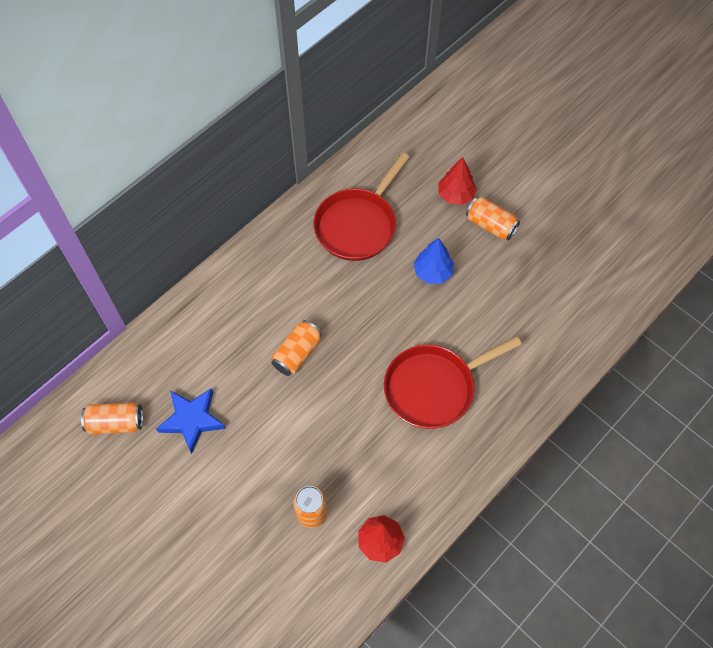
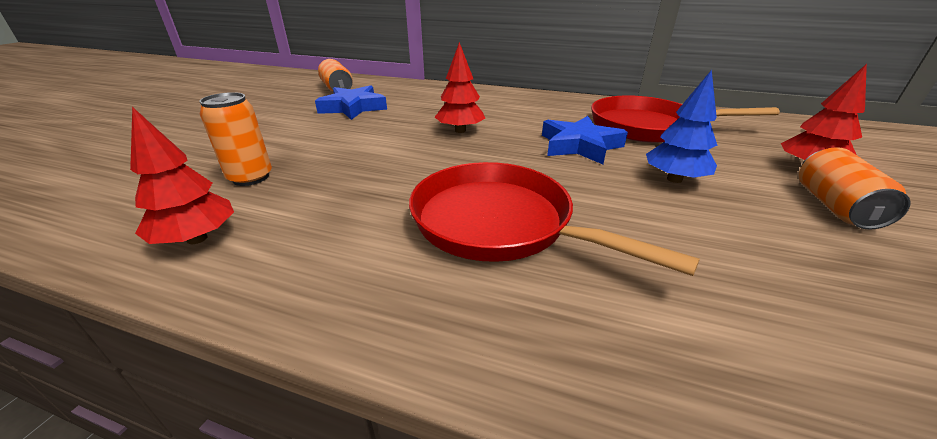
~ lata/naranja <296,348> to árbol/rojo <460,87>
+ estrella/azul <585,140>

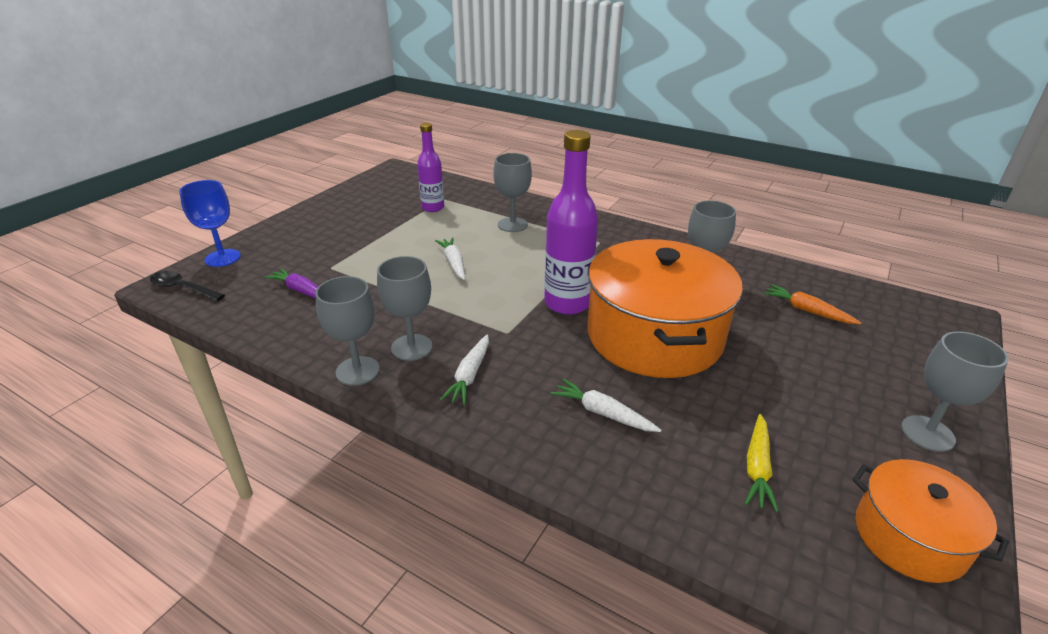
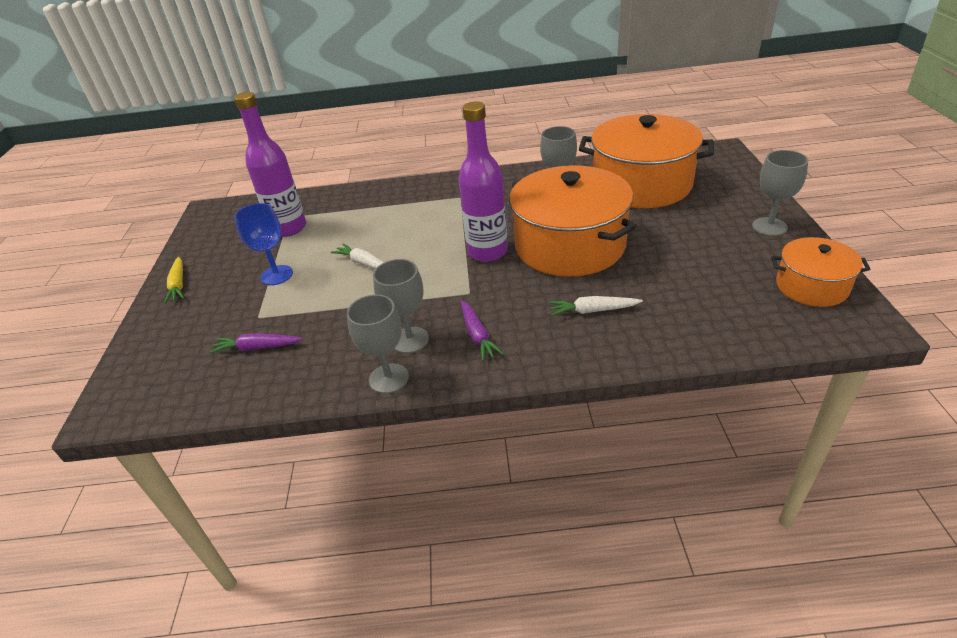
- cuchara/negro <187,286>
~ copa/azul <210,223> to <263,244>
~ botella/morado <430,167> = <270,164> x1.60
~ zanahoria/blanco <464,369> to zanahoria/morado <482,330>
- copa/gris <512,192>
~ zanahoria/amarillo <761,463> to <174,280>
~ zanahoria/naranja <812,304> to olla/naranja <646,161>

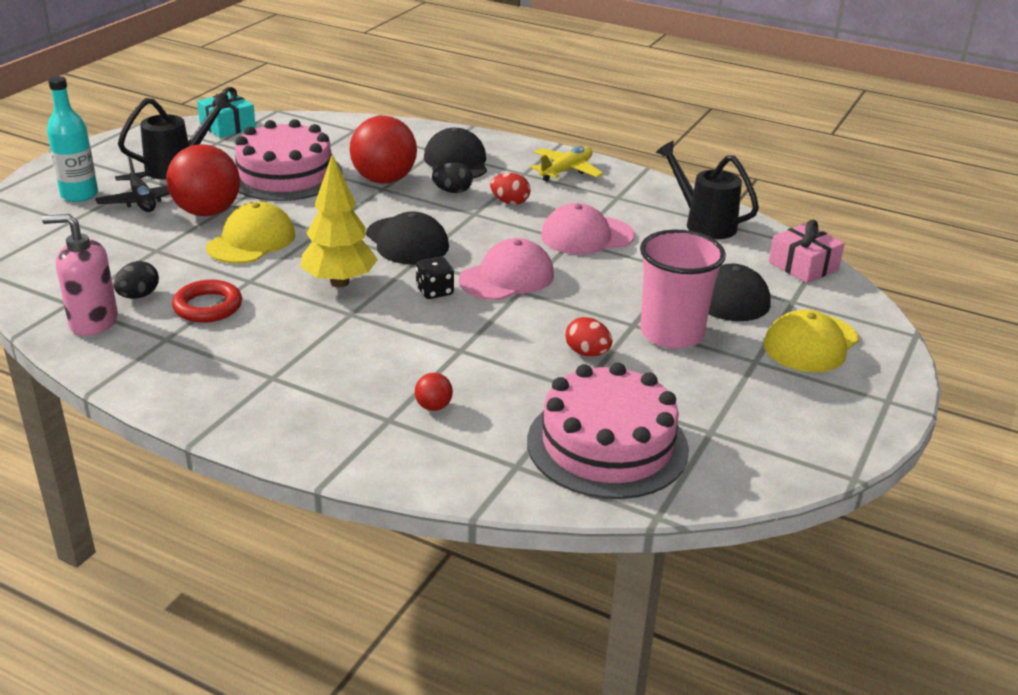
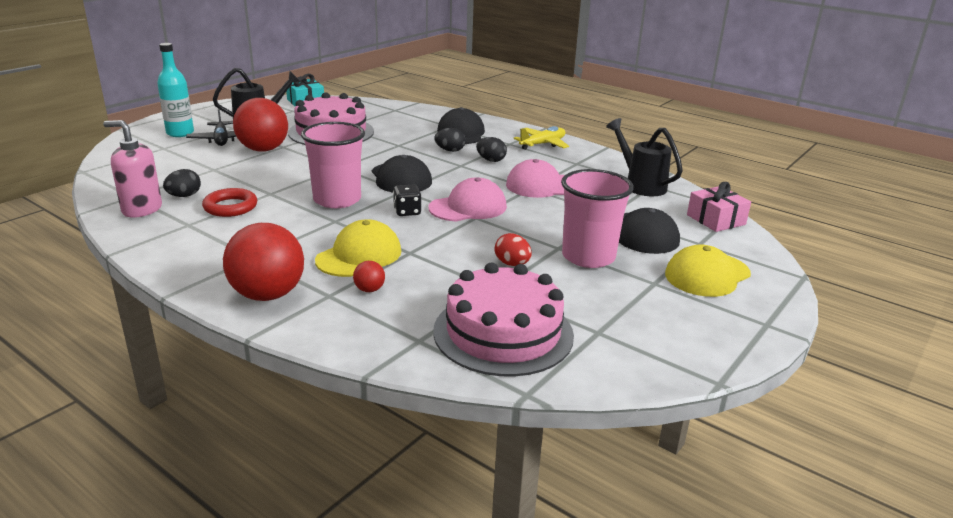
~ gorra/amarillo <250,233> to <358,248>
~ árbol/amarillo <339,220> to vaso/rosa <333,165>
~ pelota/rojo <383,150> to <263,262>
~ huevo/rojo <510,189> to huevo/negro <491,149>

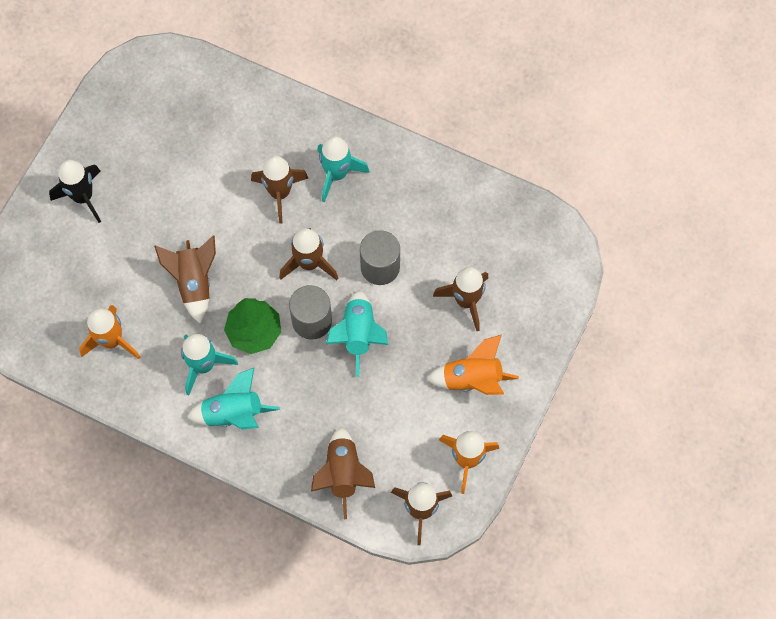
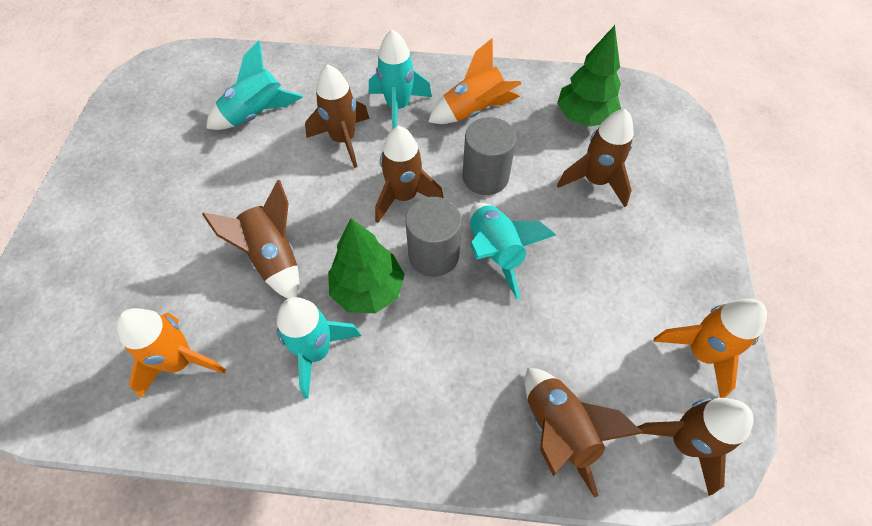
- cohete/negro <75,191>
~ cohete/turquesa <233,398> to <254,85>
~ cohete/naranja <472,365> to <474,81>
+ árbol/verde <589,76>

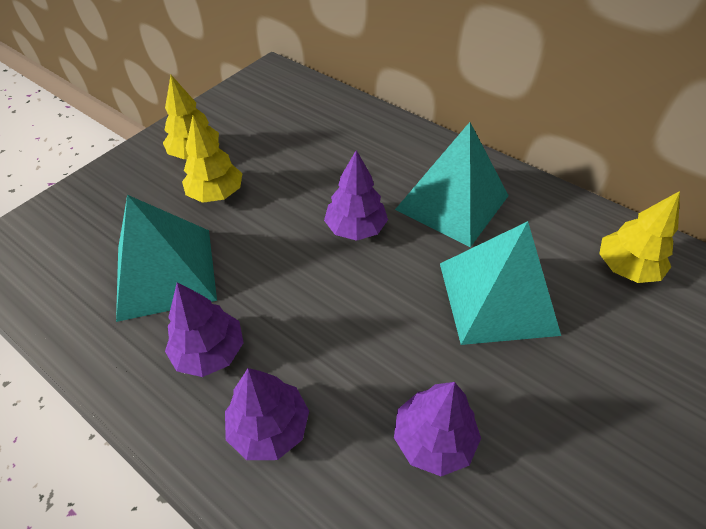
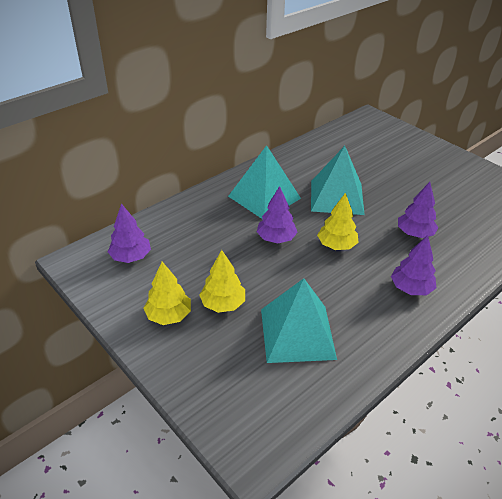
~ árbol/morado <204,329> to <129,233>
~ árbol/amarillo <639,237> to <338,221>

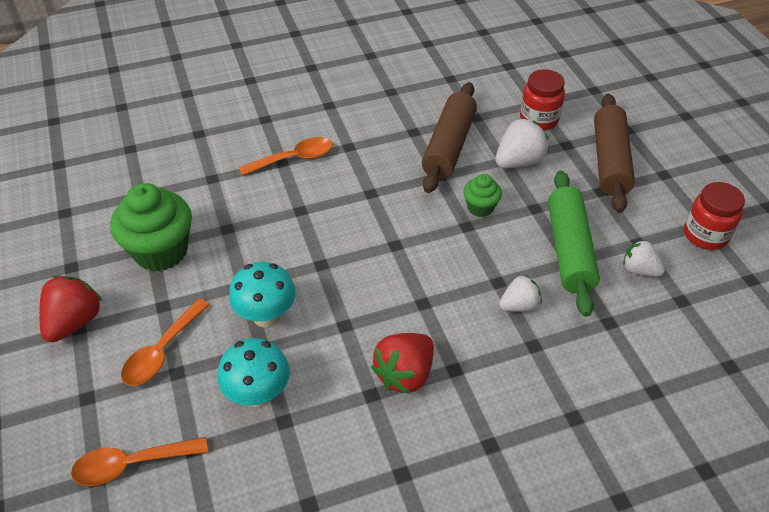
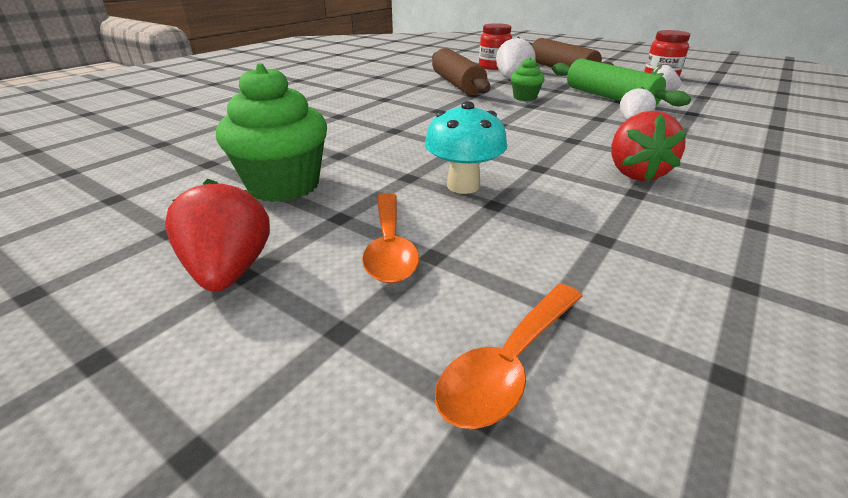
- seta/turquesa <254,372>
- cuchara/naranja <285,156>

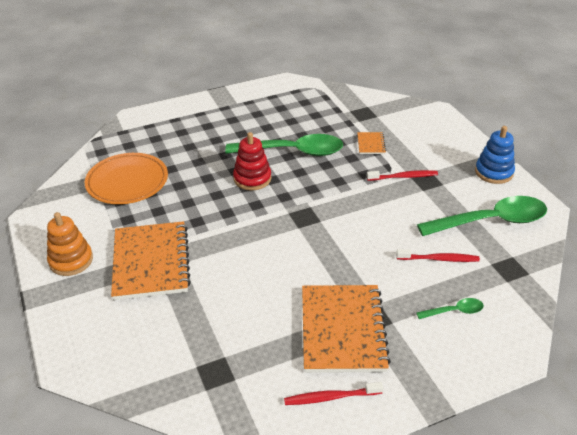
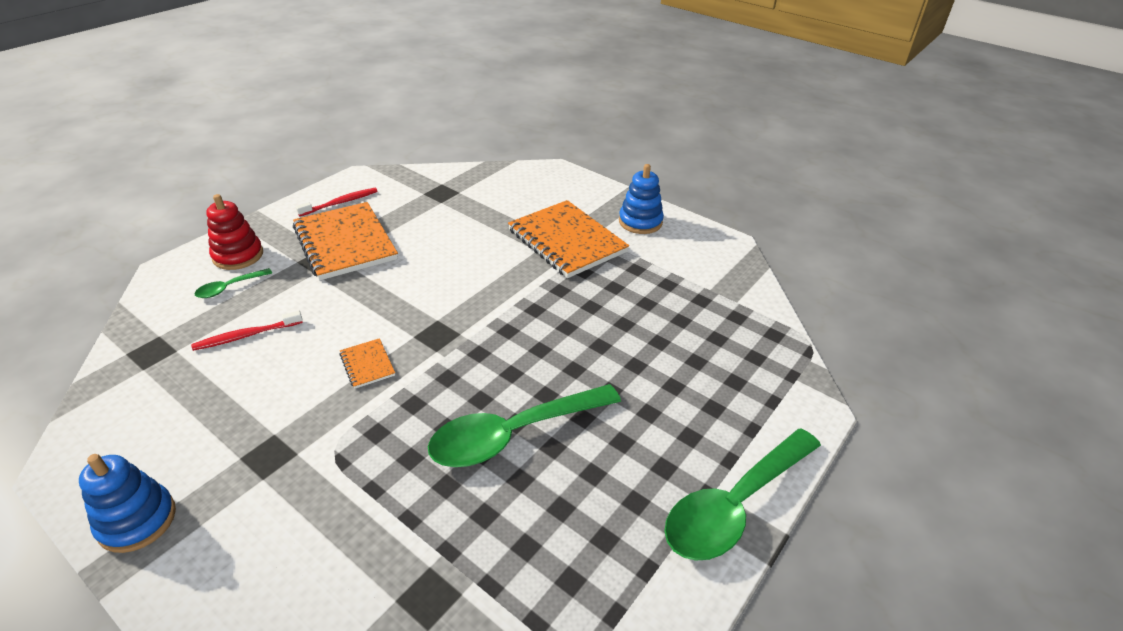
~ juguete apilable/naranja <70,244> to juguete apilable/azul <641,199>
- plato/naranja <126,178>
~ juguete apilable/rojo <252,161> to <234,232>
~ cuaderno/naranja <371,143> to <367,363>
- cepillo de dientes/rojo <402,175>
~ cuchara/verde <482,216> to <742,495>

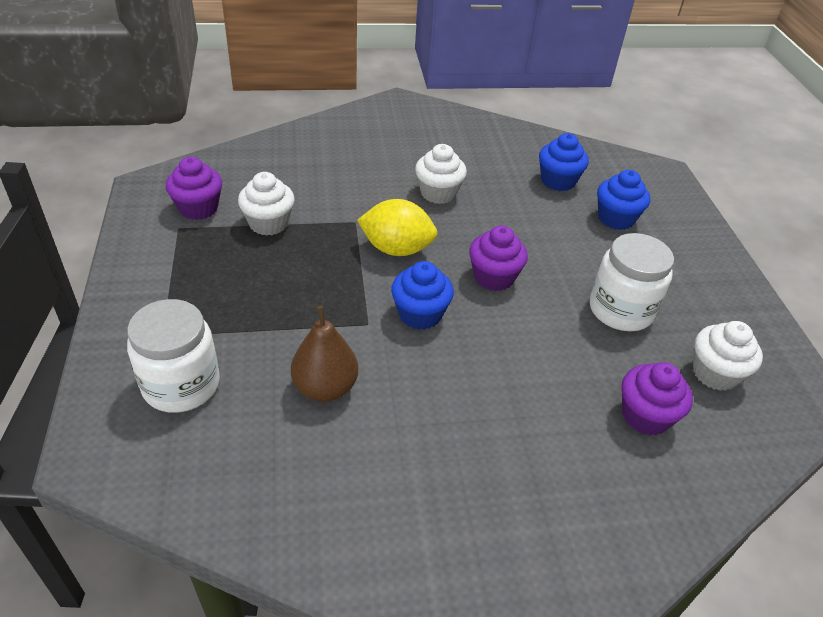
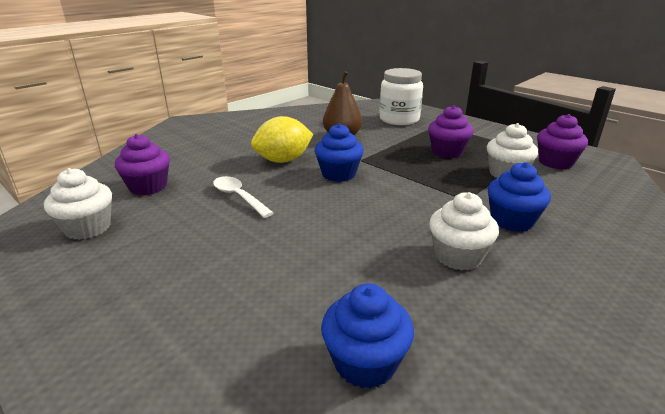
~ limón/amarillo <397,227> to <282,139>
~ magdalena/morado <498,258> to <450,131>
- tarro/blanco <632,282>
~ magdalena/azul <623,200> to <519,197>
+ cuchara/blanco <243,197>

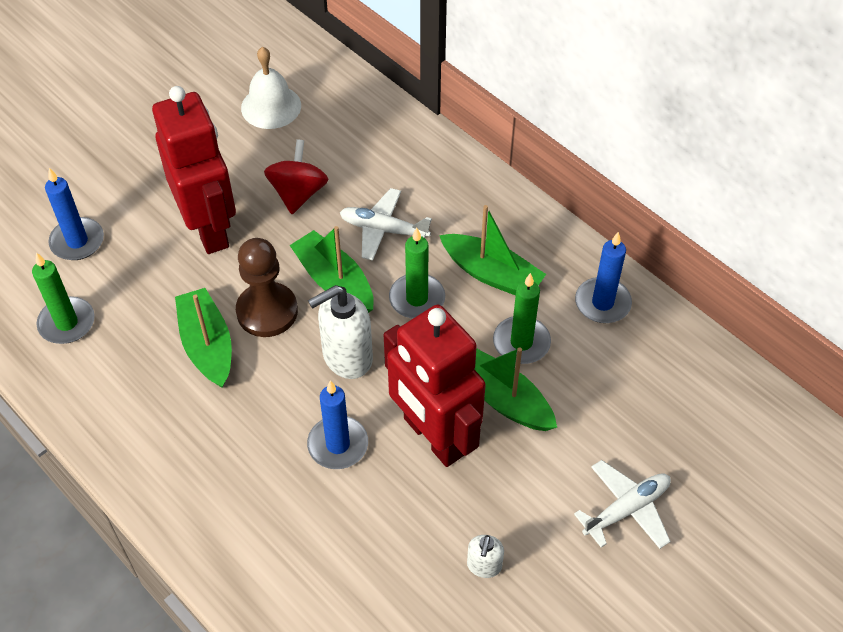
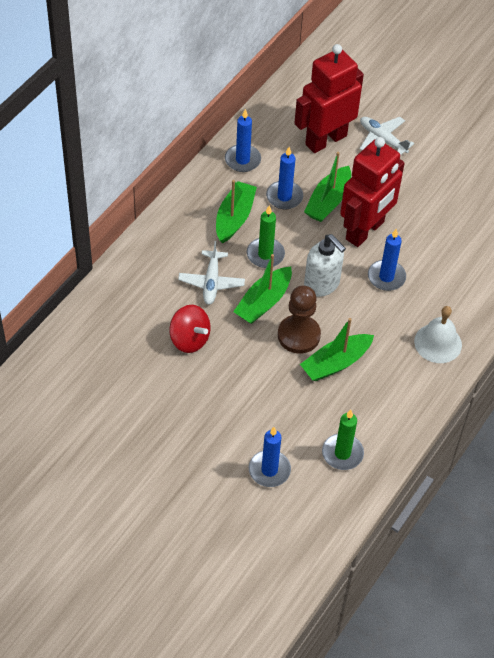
~ robot/rojo <194,170> to <329,98>
~ campana/blanco <271,88> to <438,334>
~ peonza/rojo <296,176> = <190,329> 135 degrees counterclockwise
- dispensador de jabón/blanco <485,556>
~ vela/verde <522,318> to vela/azul <284,178>

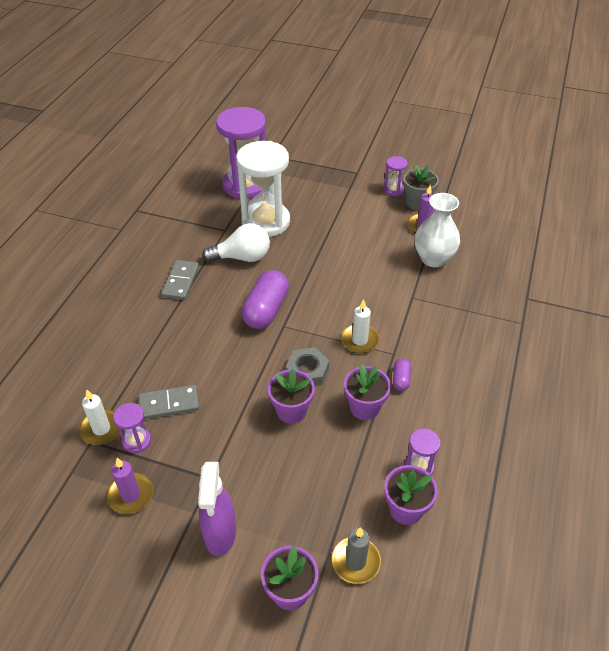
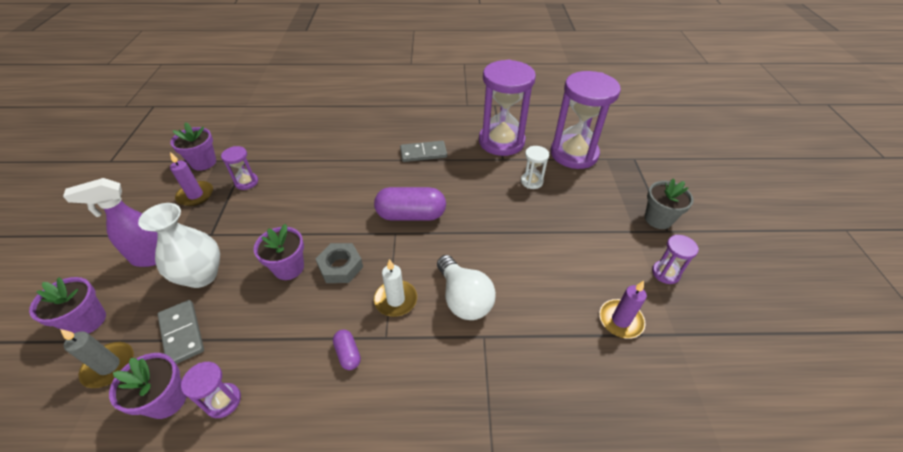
- vela/blanco <99,417>
~ ficha de dominó/gris <168,402> to <180,332>
~ bombilla/blanco <236,242> to <466,287>
~ reloj de arena/blanco <263,189> = <535,167> x0.44
~ maceta/morado <367,392> to <193,146>
~ cápsula/morado <402,374> = <347,350> 75 degrees clockwise
~ maceta/gris <421,187> to <669,204>
~ florero/blanco <437,230> to <179,245>
+ reloj de arena/morado <507,108>

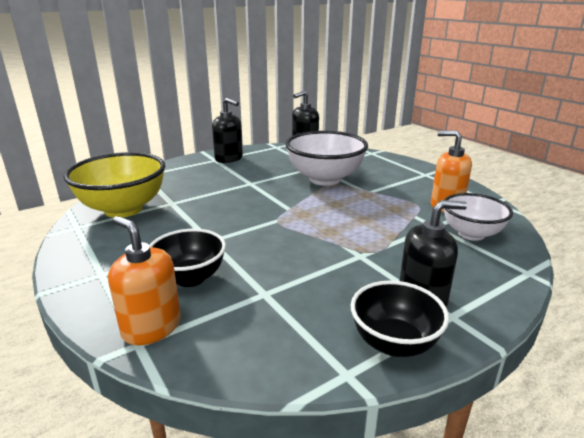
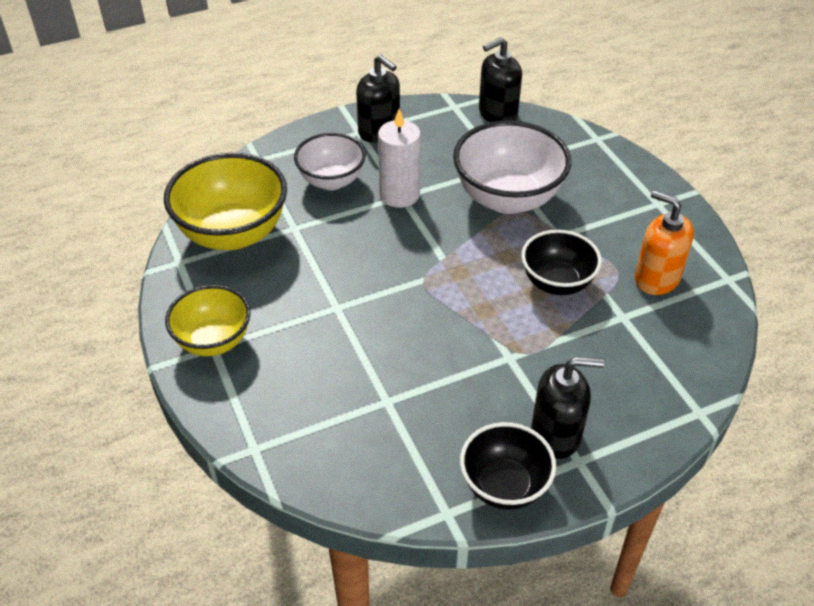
- dispensador de jabón/naranja <144,280>
~ cuenco/negro <187,258> to <561,262>
~ cuenco/blanco <478,217> to <330,161>
+ cuenco/amarillo <208,320>
+ vela/blanco <399,158>

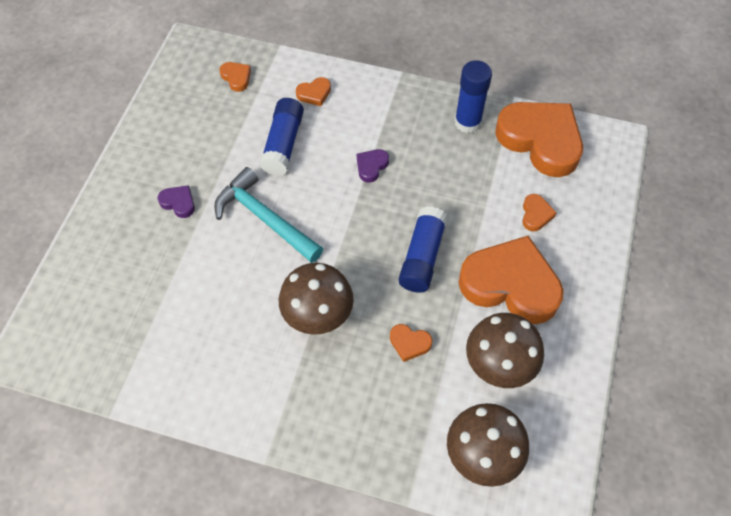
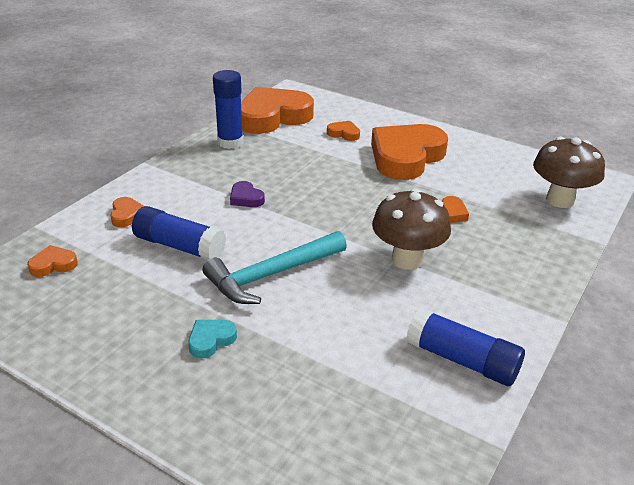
~ corazón/morado <176,201> to corazón/turquesa <212,339>
~ barra de pegamento/azul <423,249> to <465,346>
- seta/marrón <505,350>

